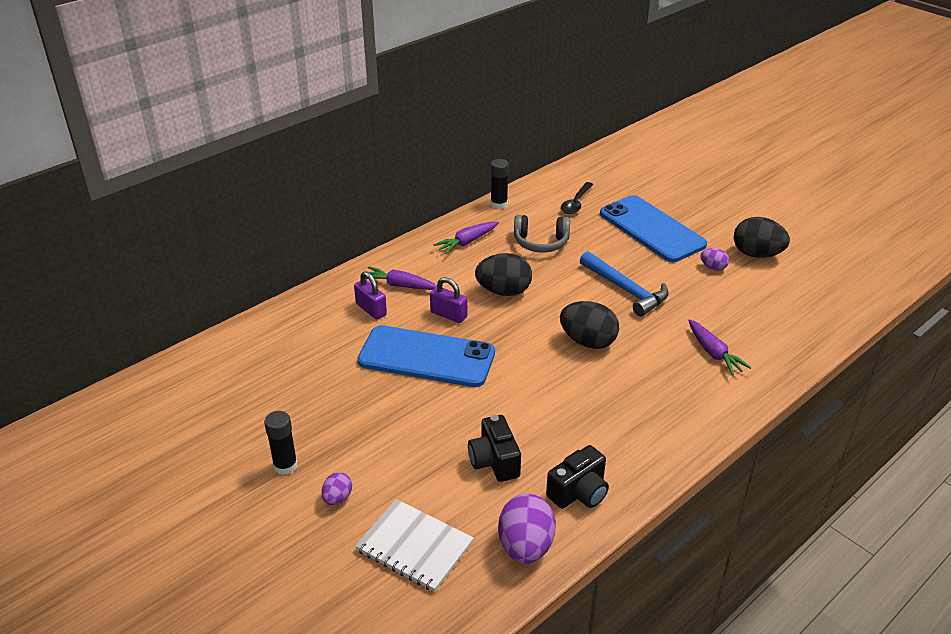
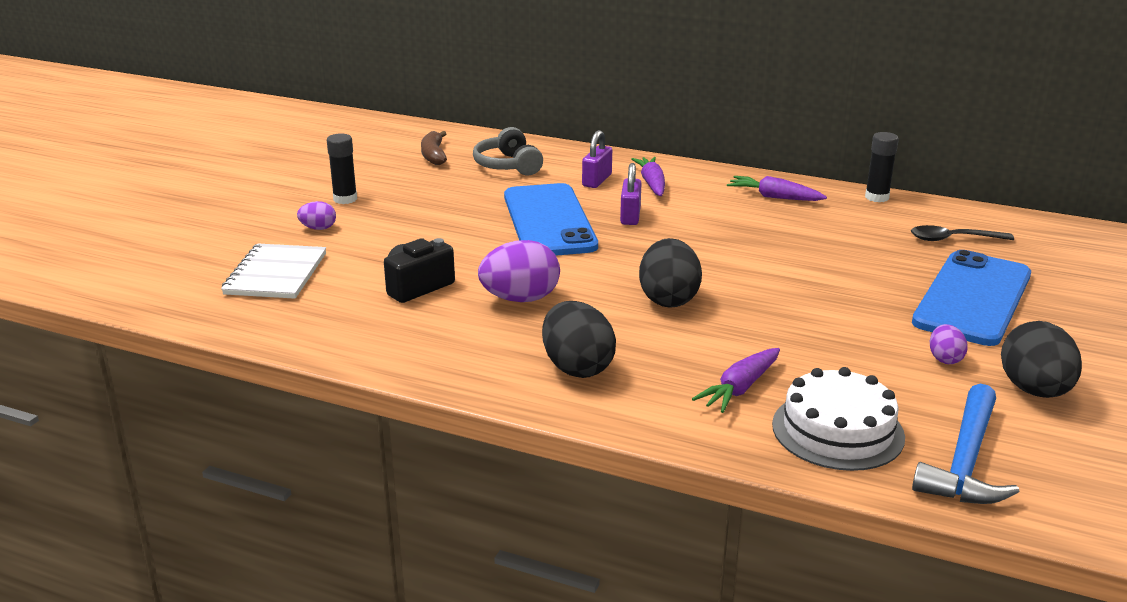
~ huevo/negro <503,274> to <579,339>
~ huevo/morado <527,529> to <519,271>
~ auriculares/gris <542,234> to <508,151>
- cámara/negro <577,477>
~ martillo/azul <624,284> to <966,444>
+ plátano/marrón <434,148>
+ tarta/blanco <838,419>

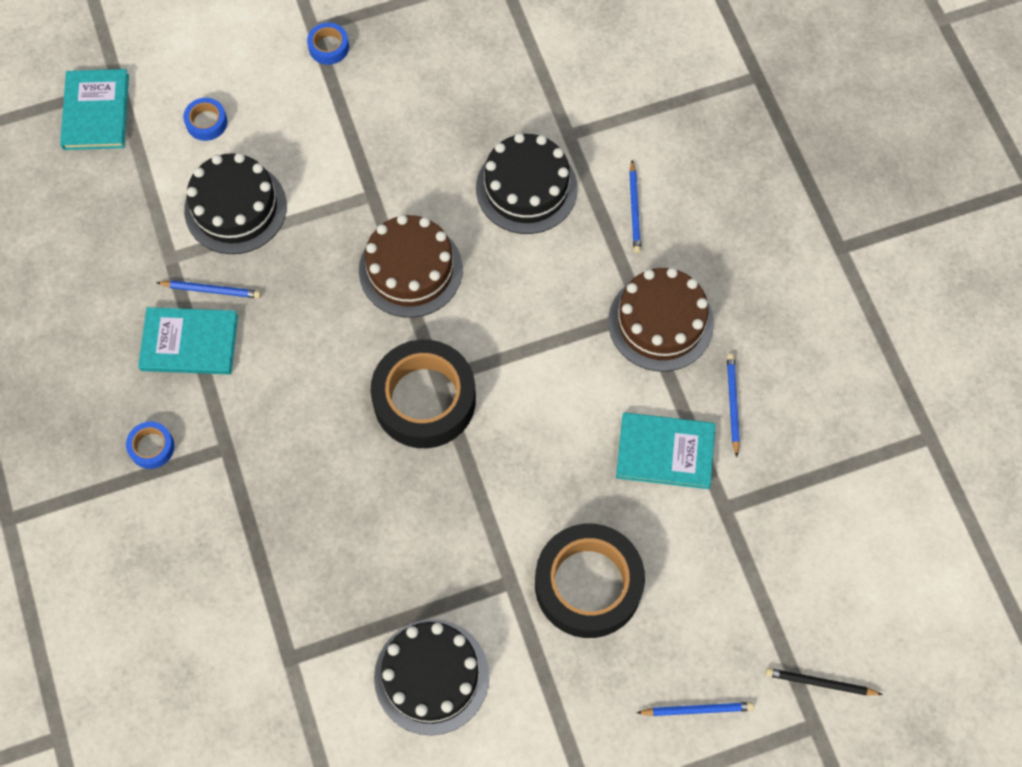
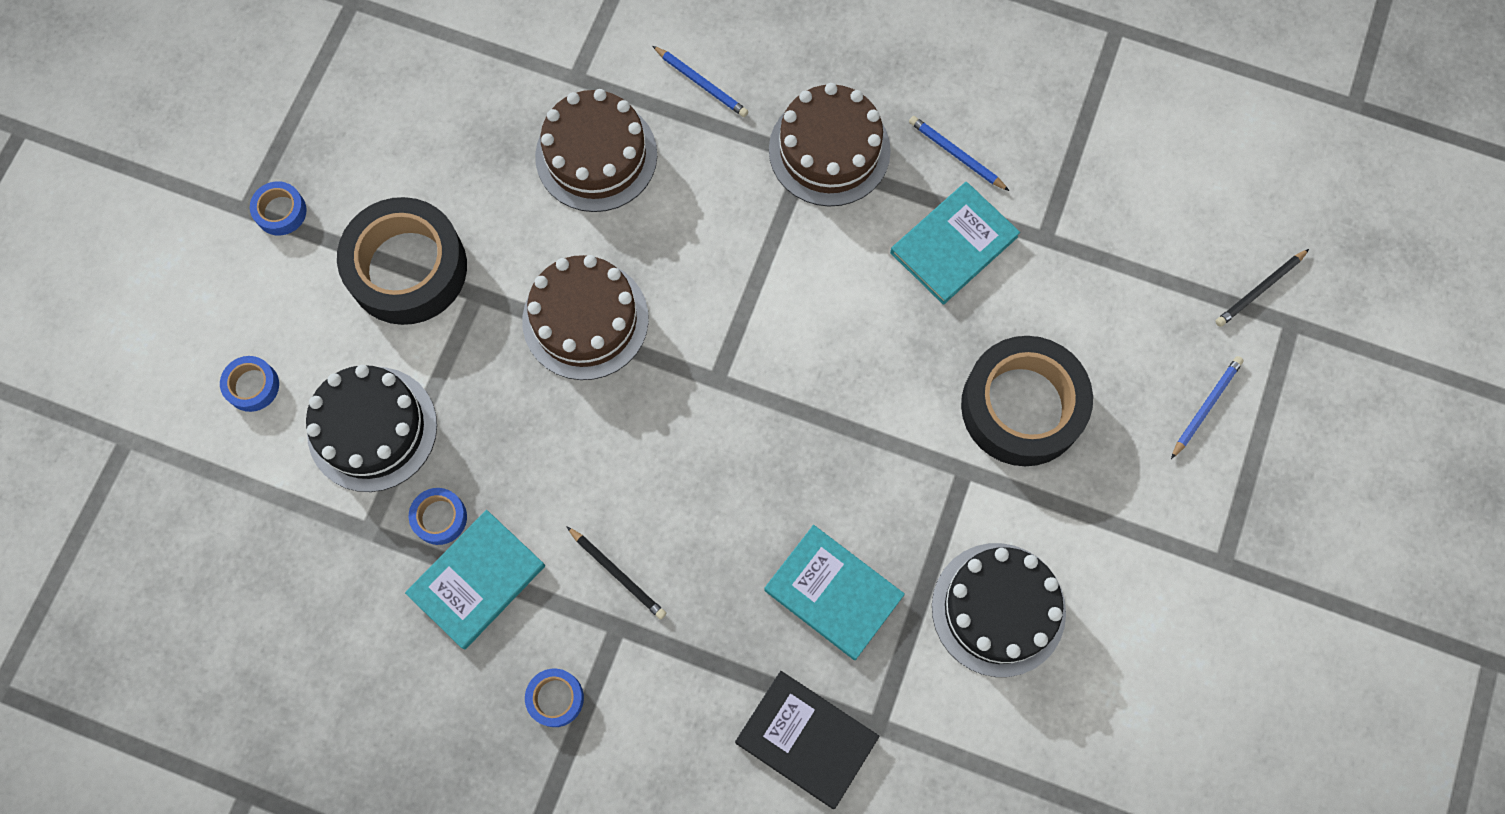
~ libro/turquesa <94,109> to <834,592>
~ lápiz/azul <208,289> to cinta adhesiva/azul <438,516>
~ cinta adhesiva/negro <423,394> to <402,261>
~ tarta/negro <526,183> to tarta/marrón <596,150>
+ lápiz/negro <616,573>
+ libro/negro <807,740>

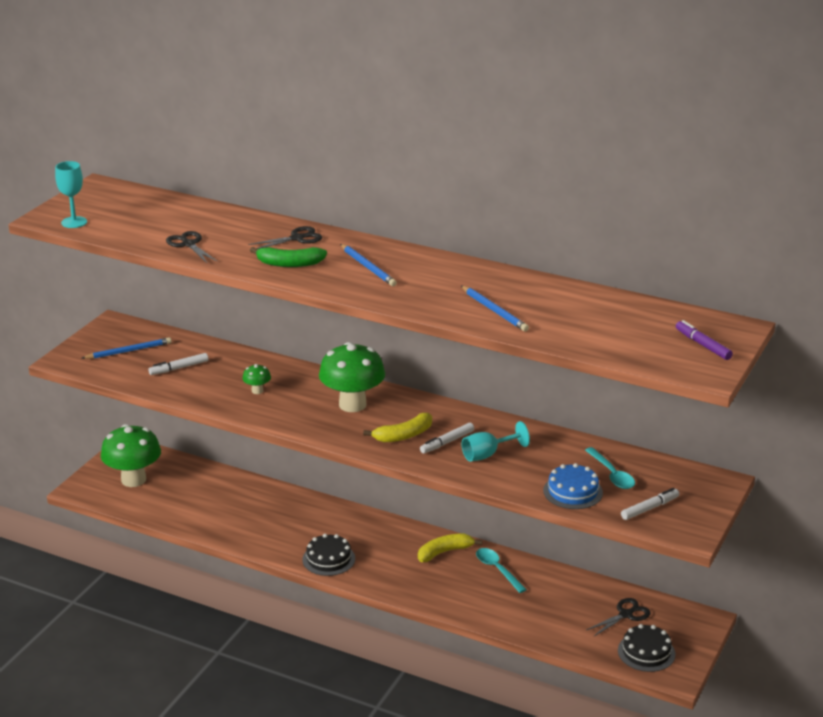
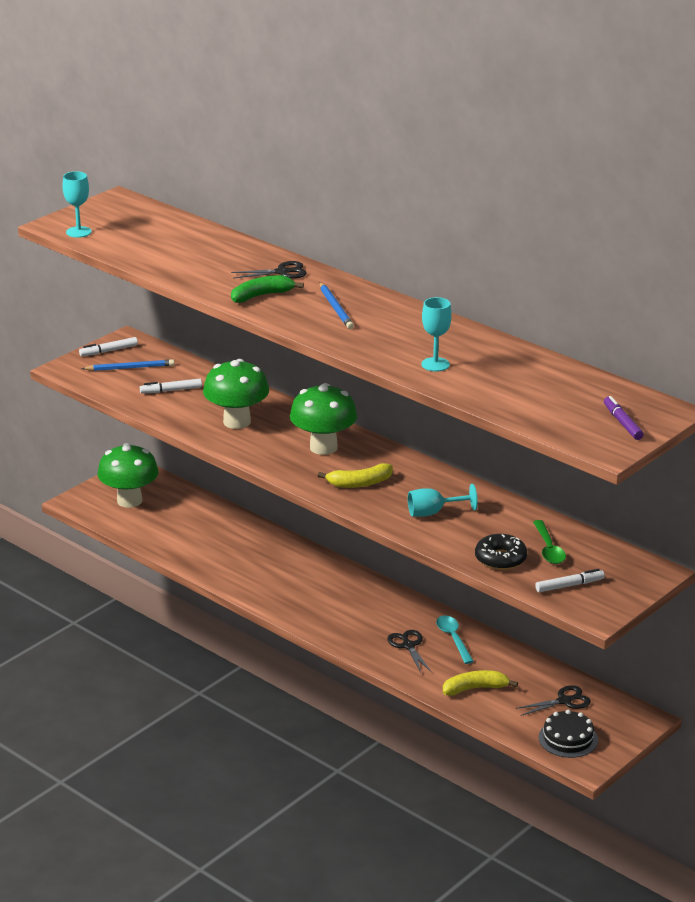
~ tijeras/negro <191,247> to <409,651>
~ seta/verde <256,379> = <236,394> x2.28
~ plátano/verde <288,257> = <267,289> 135 degrees clockwise
- tarta/negro <329,555>
~ plátano/amarillo <450,547> to <480,683>
~ rotulador/blanco <447,438> to <108,346>
~ lápiz/azul <495,308> to copa/turquesa <436,334>
~ tarta/azul <573,486> to rosquilla/negro <501,552>
~ cuchara/turquesa <610,468> to cuchara/verde <549,542>

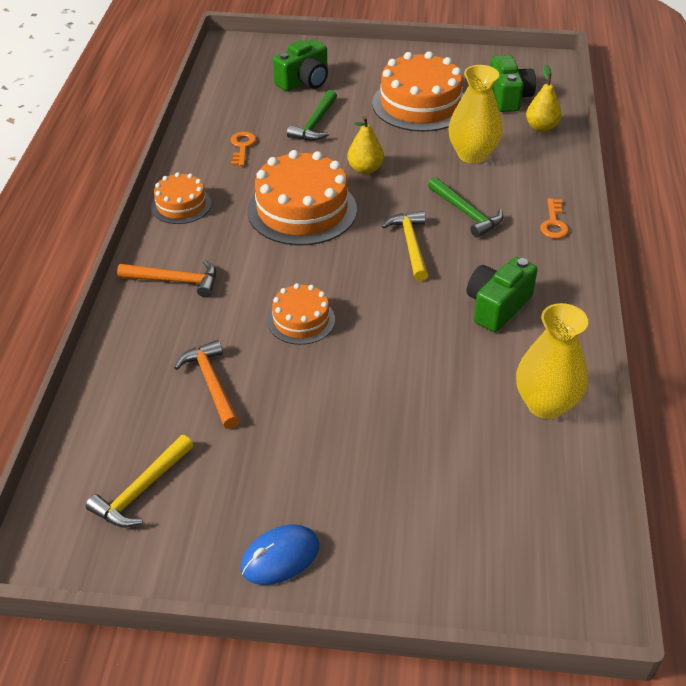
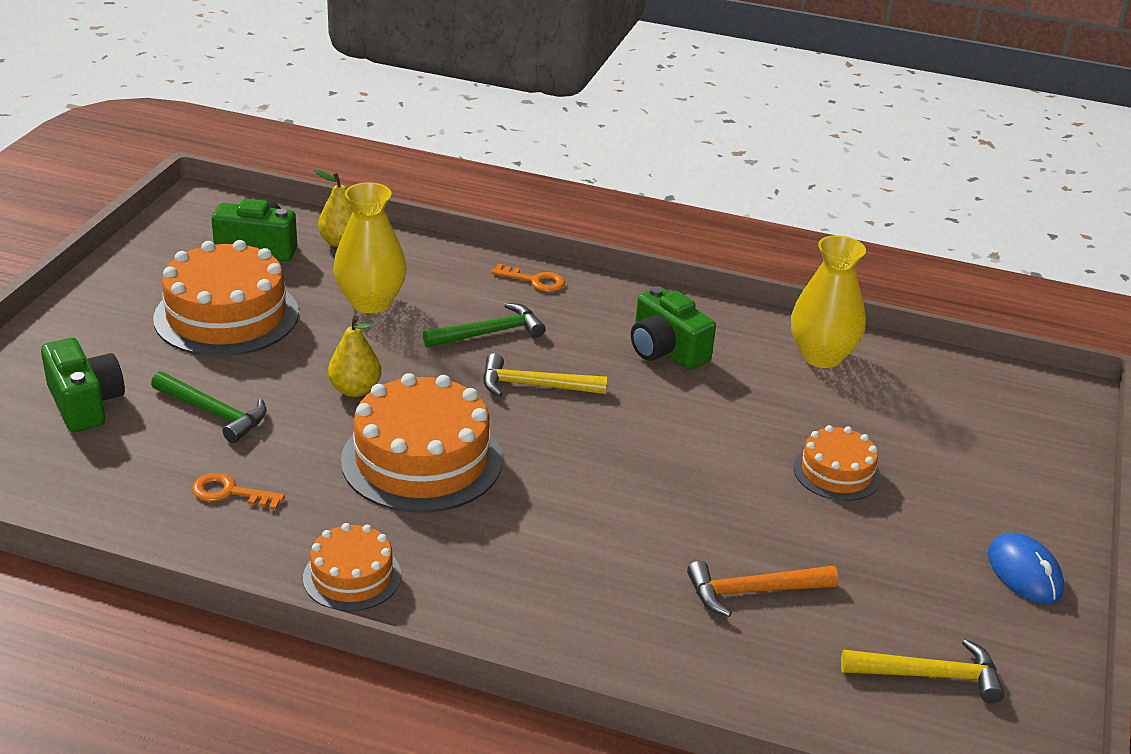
~ martillo/amarillo <140,481> = <922,671> 45 degrees counterclockwise
- martillo/naranja <166,279>
~ tarta/naranja <301,314> to <837,463>

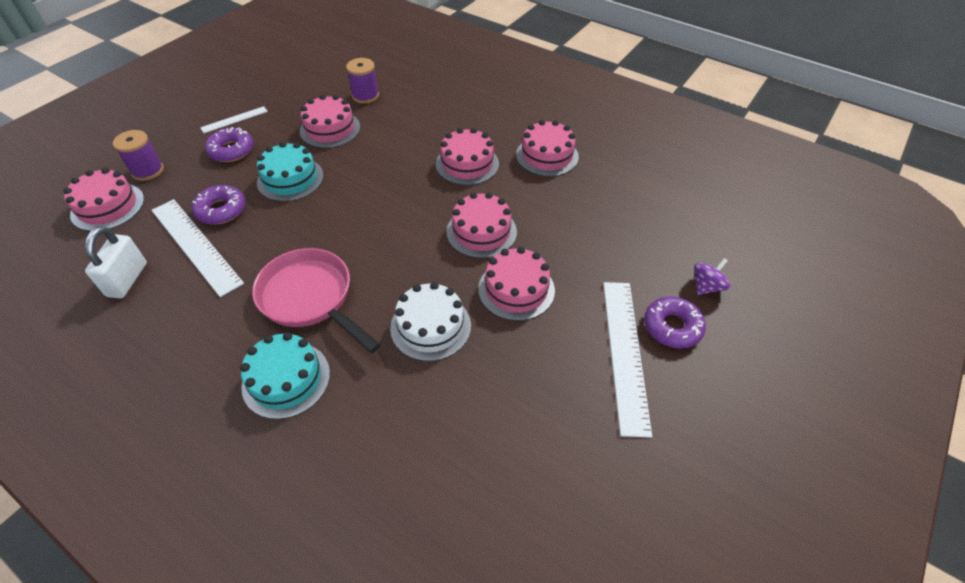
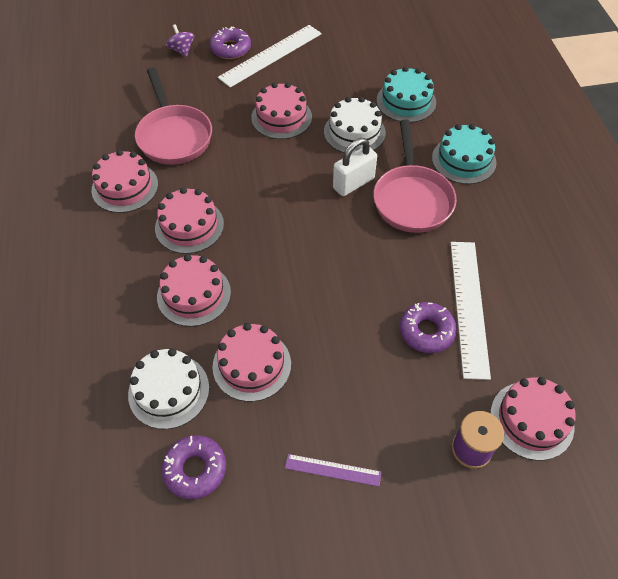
~ candado/blanco <116,262> to <355,167>
~ regla/blanco <234,119> to regla/morado <333,470>
~ rosquilla/morado <229,144> to <193,467>
~ tarta/turquesa <290,172> to <406,94>
~ carrete/morado <362,81> to tarta/blanco <168,388>
~ tarta/rosa <481,225> to <194,290>
~ peonza/morado <712,276> = <180,40> 60 degrees clockwise
+ sartén/rosa <173,116>

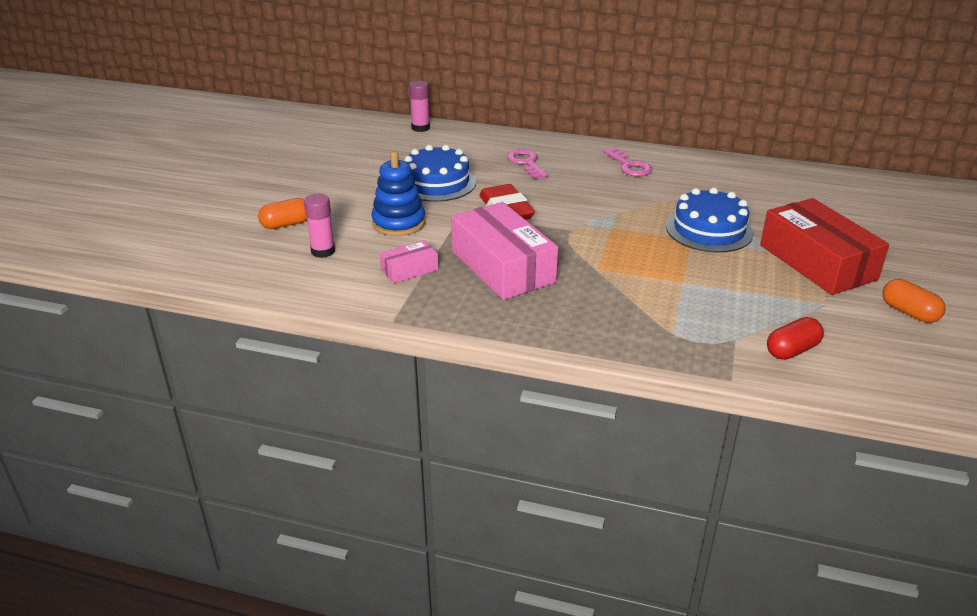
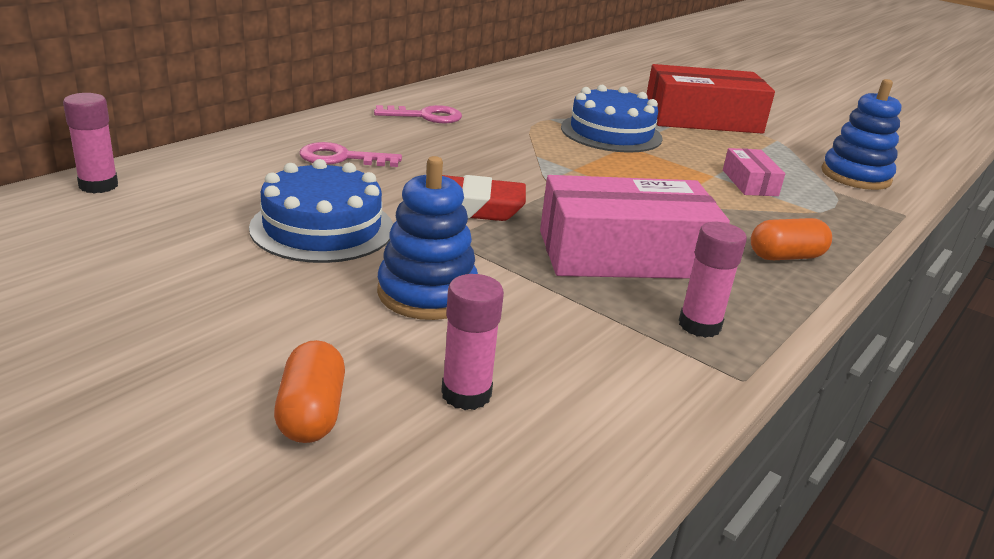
~ caja/rosa <409,261> to <754,172>
~ cápsula/rojo <795,338> to juguete apilable/azul <861,134>
~ cápsula/naranja <914,301> to <791,239>
+ barra de pegamento/rosa <713,280>

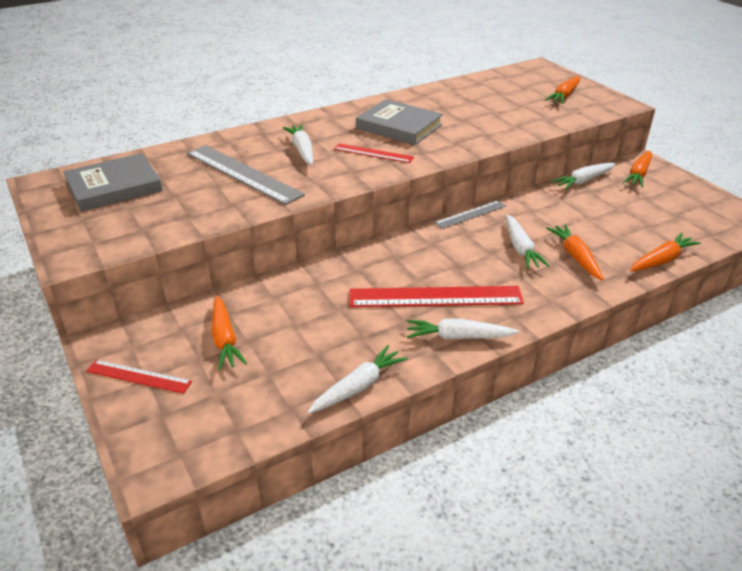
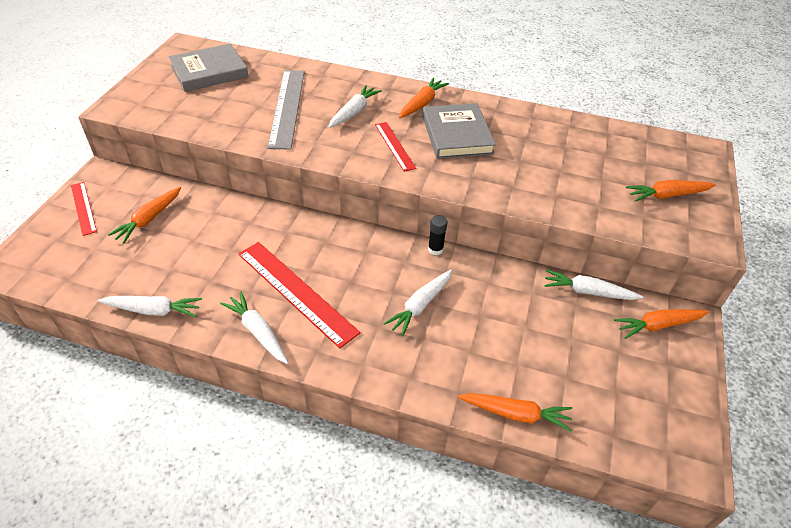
~ libro/gris <113,182> = <208,67> 45 degrees counterclockwise
~ regla/gris <470,214> to barra de pegamento/negro <437,235>
~ zanahoria/naranja <575,252> to <424,98>

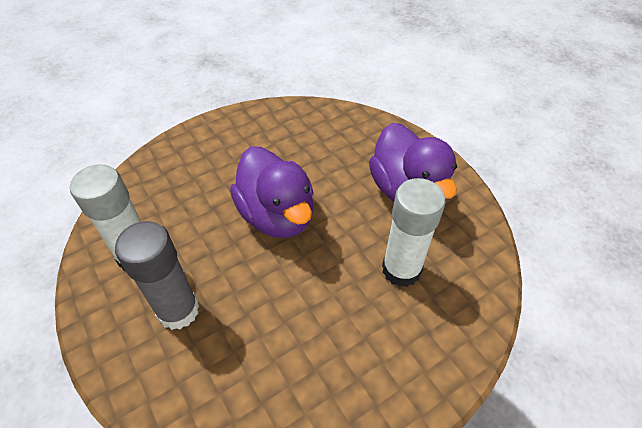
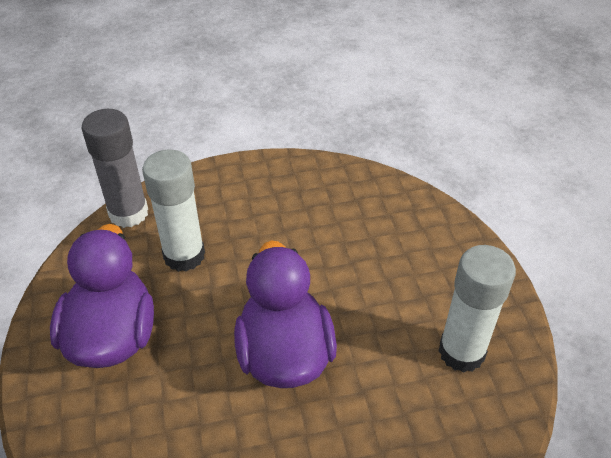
~ barra de pegamento/gris <157,275> to <115,168>

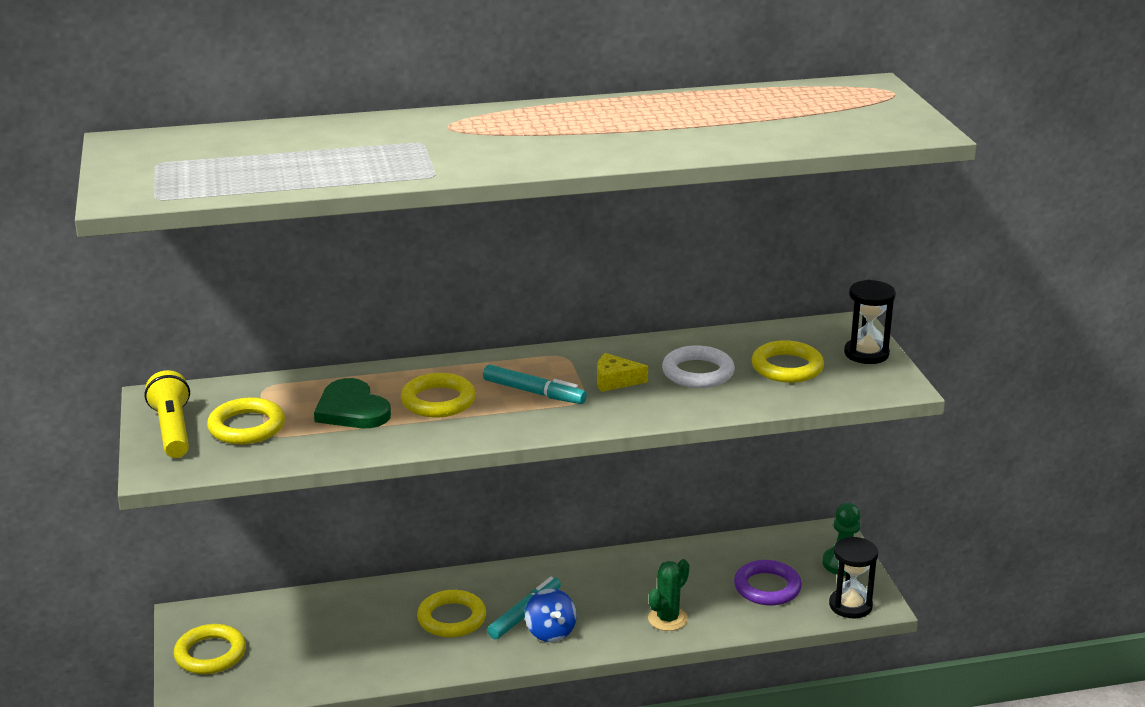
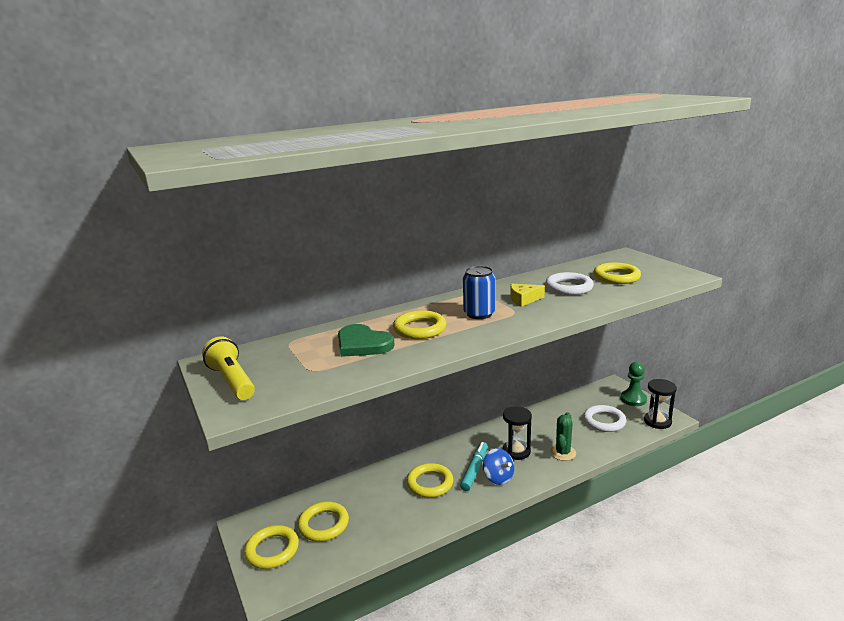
~ anillo/amarillo <246,420> to <323,521>
~ rotulador/turquesa <535,384> to lata/azul <479,292>
~ anillo/morado <768,582> to anillo/blanco <604,418>
~ reloj de arena/negro <870,322> to <517,433>

